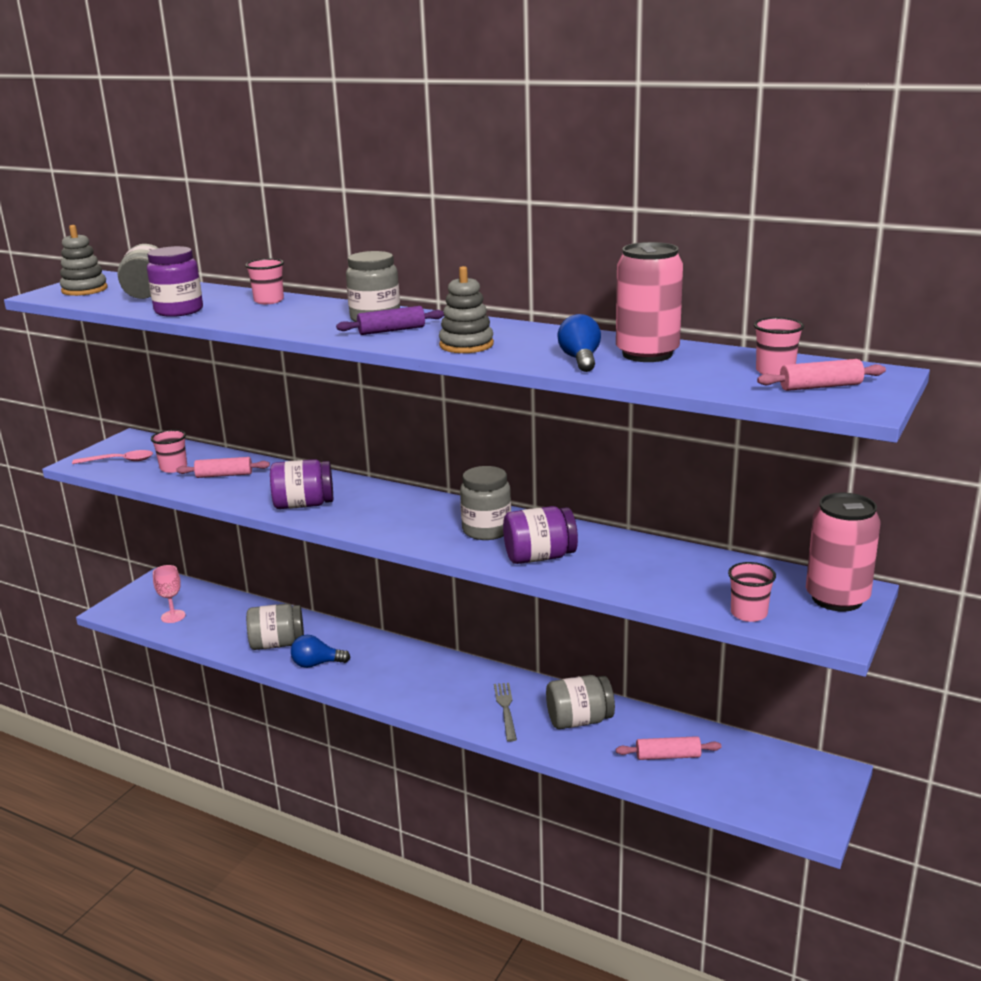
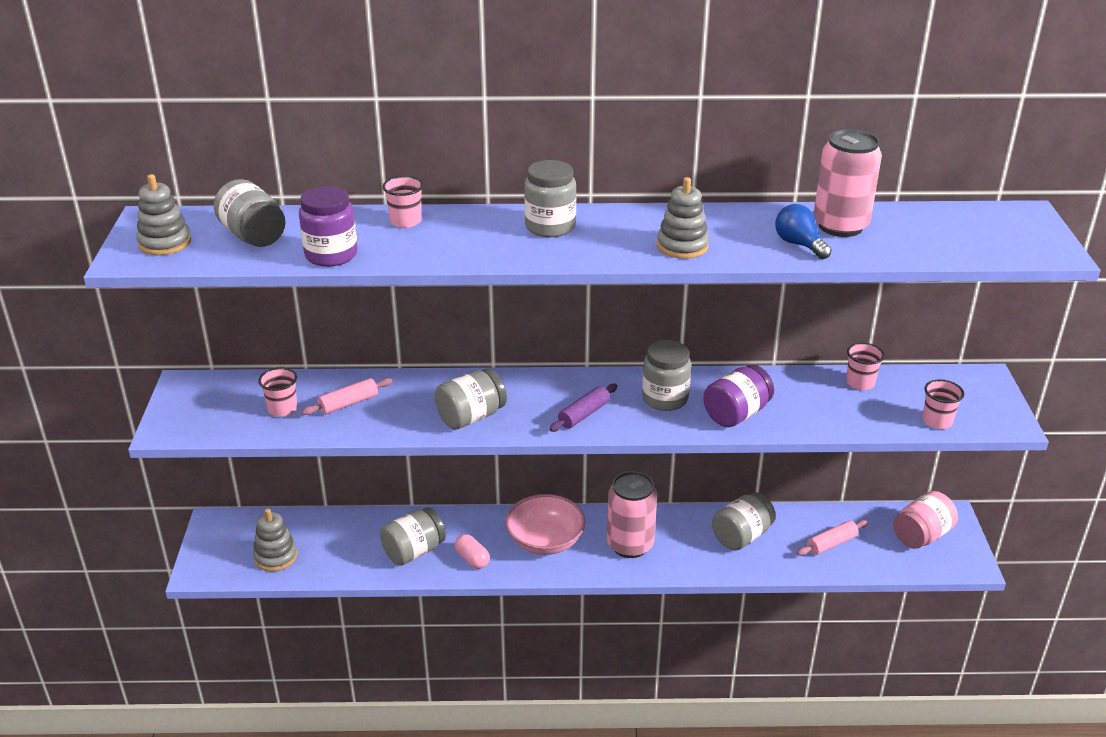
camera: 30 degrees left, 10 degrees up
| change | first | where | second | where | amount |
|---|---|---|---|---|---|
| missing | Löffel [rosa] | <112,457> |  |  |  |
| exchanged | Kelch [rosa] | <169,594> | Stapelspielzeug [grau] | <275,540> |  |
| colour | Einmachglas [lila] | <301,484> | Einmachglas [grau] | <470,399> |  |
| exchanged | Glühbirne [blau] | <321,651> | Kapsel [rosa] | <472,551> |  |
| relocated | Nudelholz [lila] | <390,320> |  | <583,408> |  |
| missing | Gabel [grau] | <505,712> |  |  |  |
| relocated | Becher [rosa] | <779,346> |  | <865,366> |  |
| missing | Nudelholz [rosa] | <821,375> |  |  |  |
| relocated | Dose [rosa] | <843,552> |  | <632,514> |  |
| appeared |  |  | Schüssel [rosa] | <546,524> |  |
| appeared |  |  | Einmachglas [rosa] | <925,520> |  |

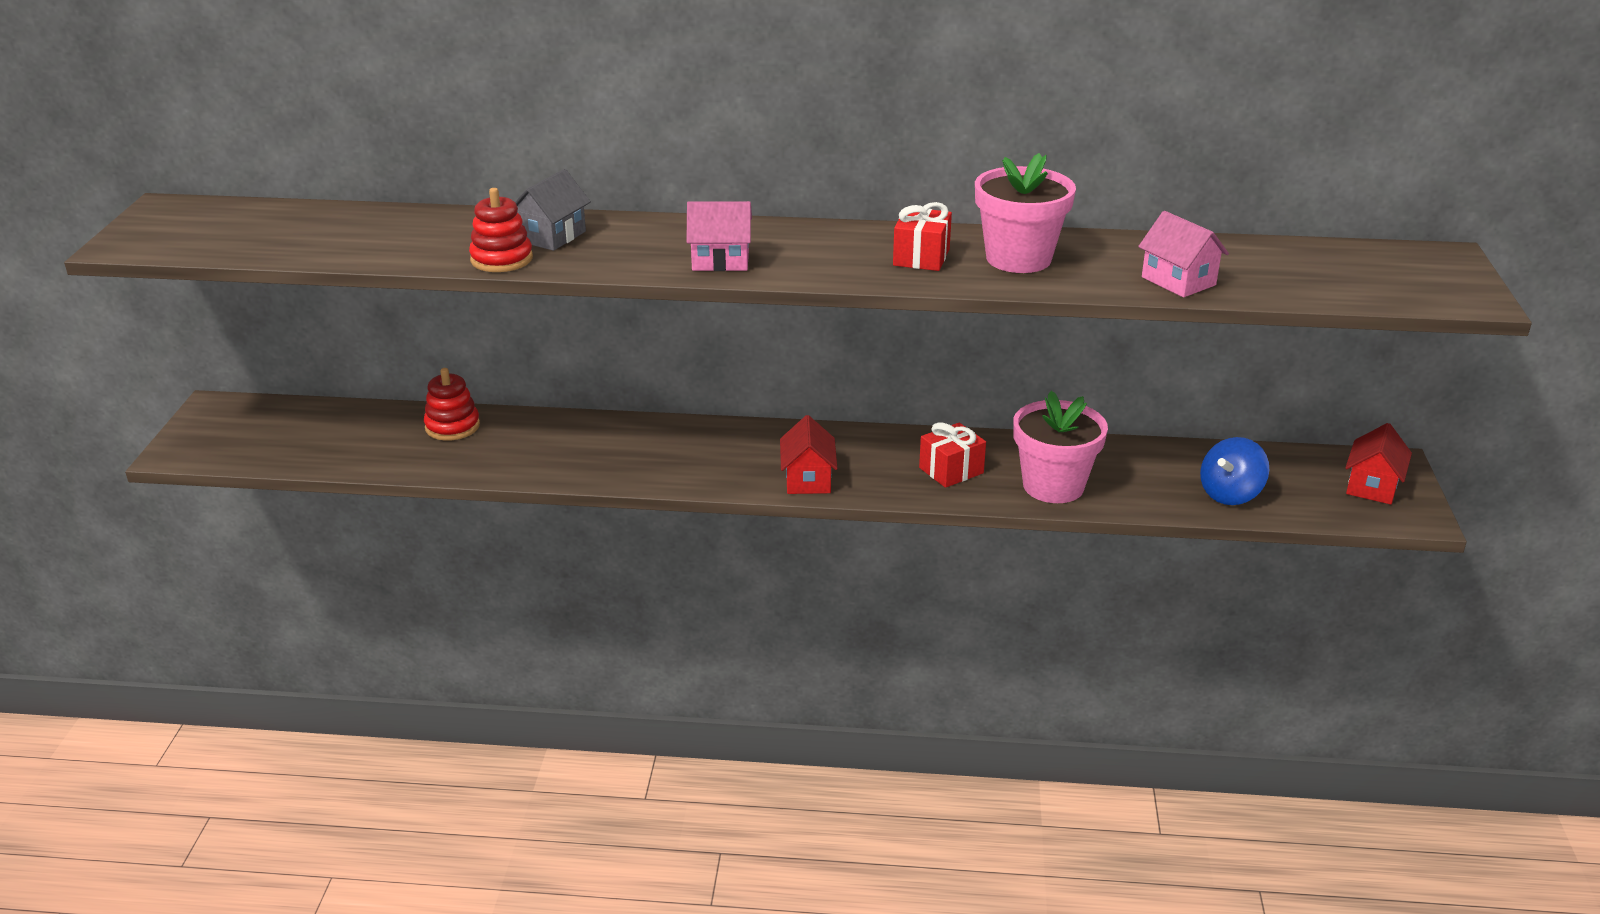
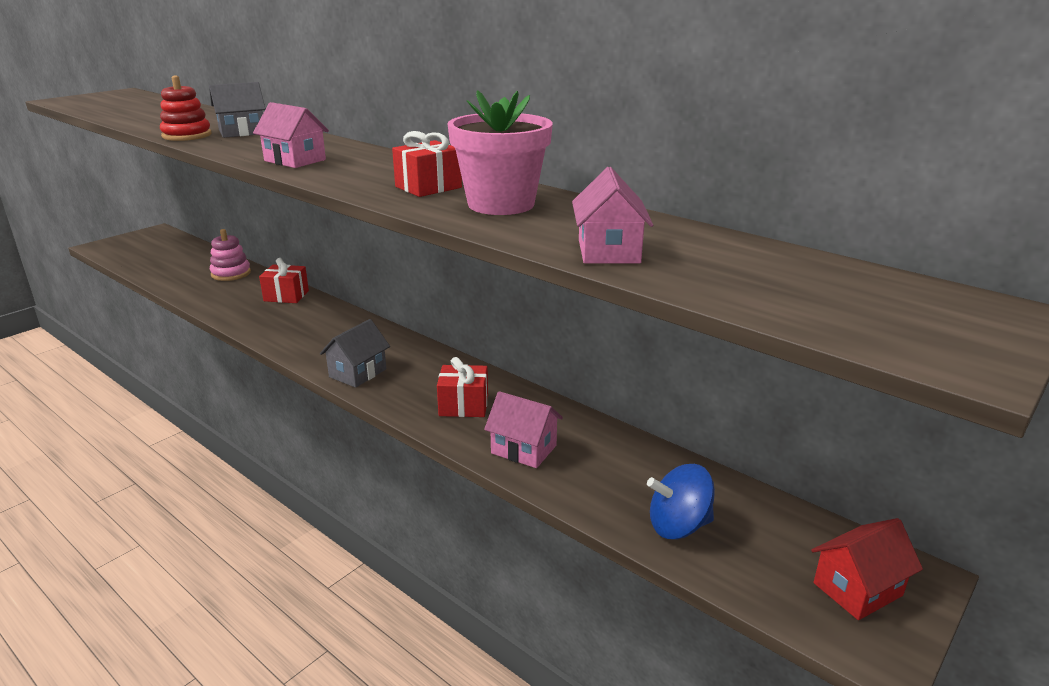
camera: 35 degrees right, 5 degrees down
| change | first | where | second | where | amount |
|---|---|---|---|---|---|
| colour | Stapelspielzeug [rot] | <452,404> | Stapelspielzeug [rosa] | <230,255> |  |
| colour | Haus [rot] | <808,454> | Haus [grau] | <355,353> |  |
| exchanged | Blumentopf [rosa] | <1060,447> | Haus [rosa] | <523,429> |  |
| appeared |  |  | Geschenk [rot] | <284,280> |  |

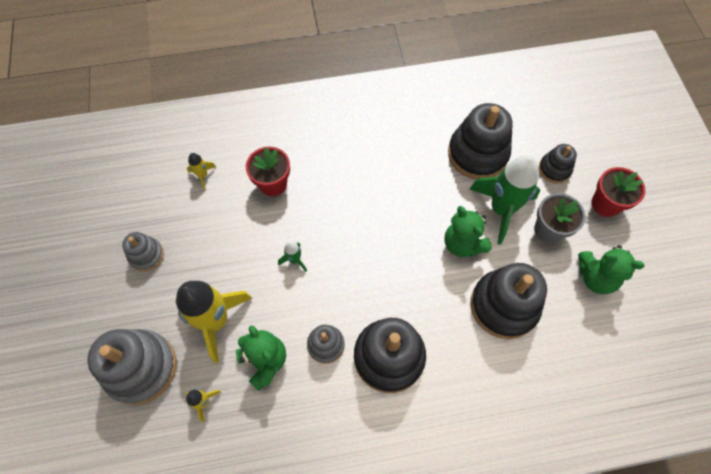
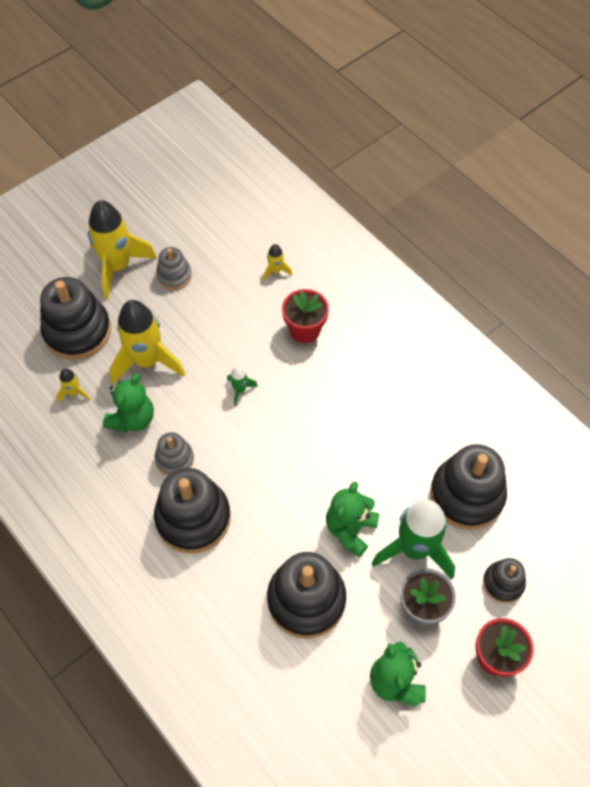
camera: 60 degrees right, 5 degrees down
| change | first | where | second | where | amount |
|---|---|---|---|---|---|
| colour | Stapelspielzeug [grau] | <132,367> | Stapelspielzeug [schwarz] | <75,318> |  |
| appeared |  |  | Rakete [gelb] | <122,249> |  |

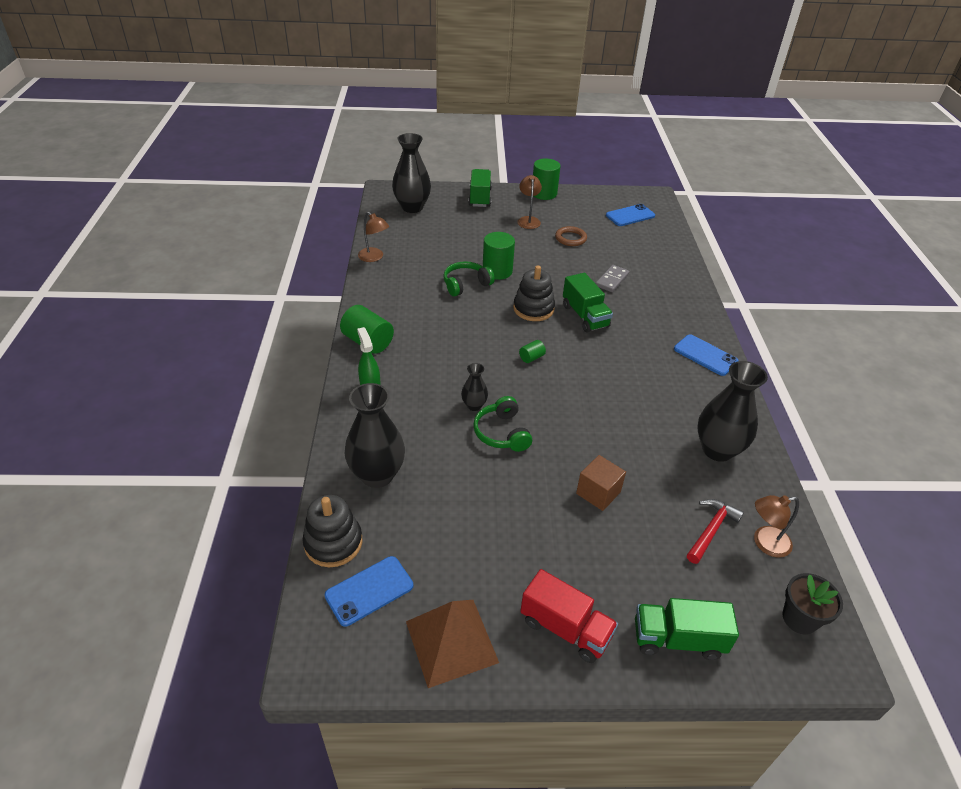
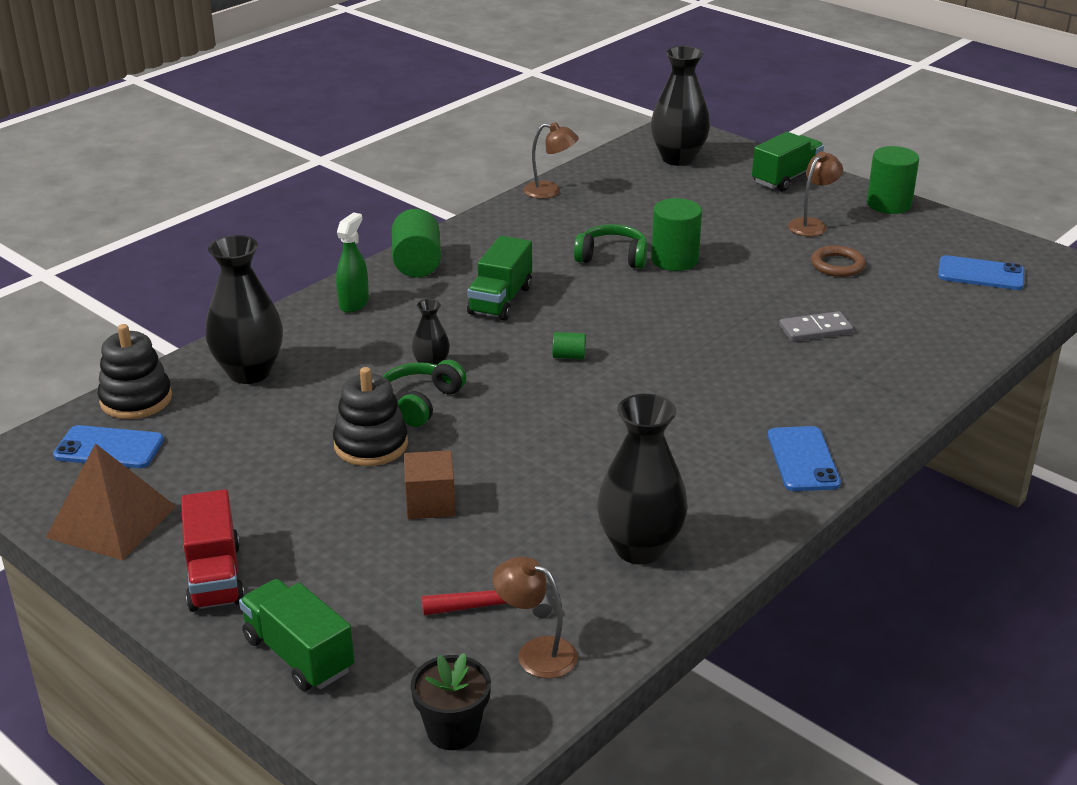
camera: 45 degrees right, 10 degrees down
| change | first | where | second | where | amount |
|---|---|---|---|---|---|
| spun | Lampe [braun] | <373,237> |  | <551,160> | 75 degrees counterclockwise |
| relocated | Stapelspielzeug [schwarz] | <534,293> |  | <370,416> |  |
| relocated | Lastwagen [grün] | <588,303> |  | <499,278> |  |

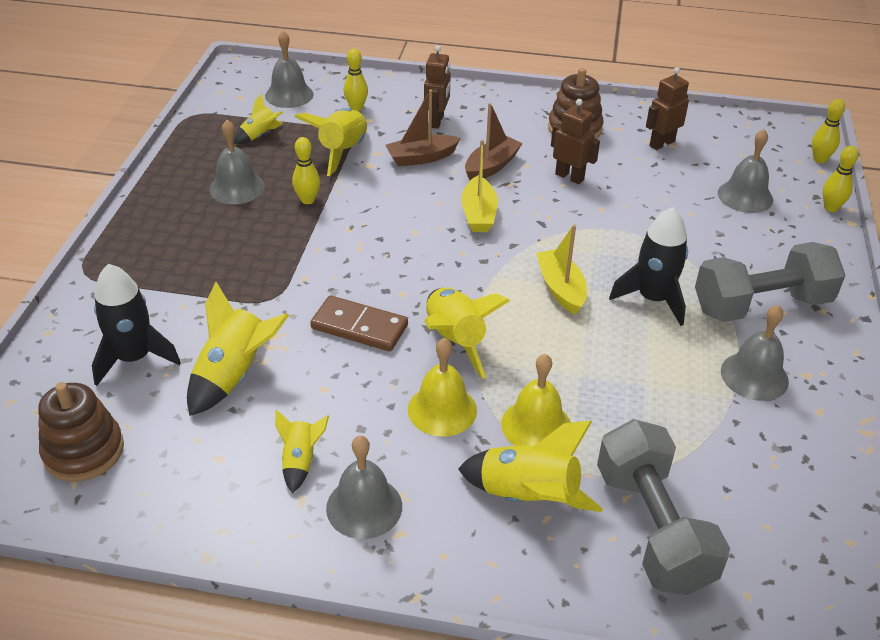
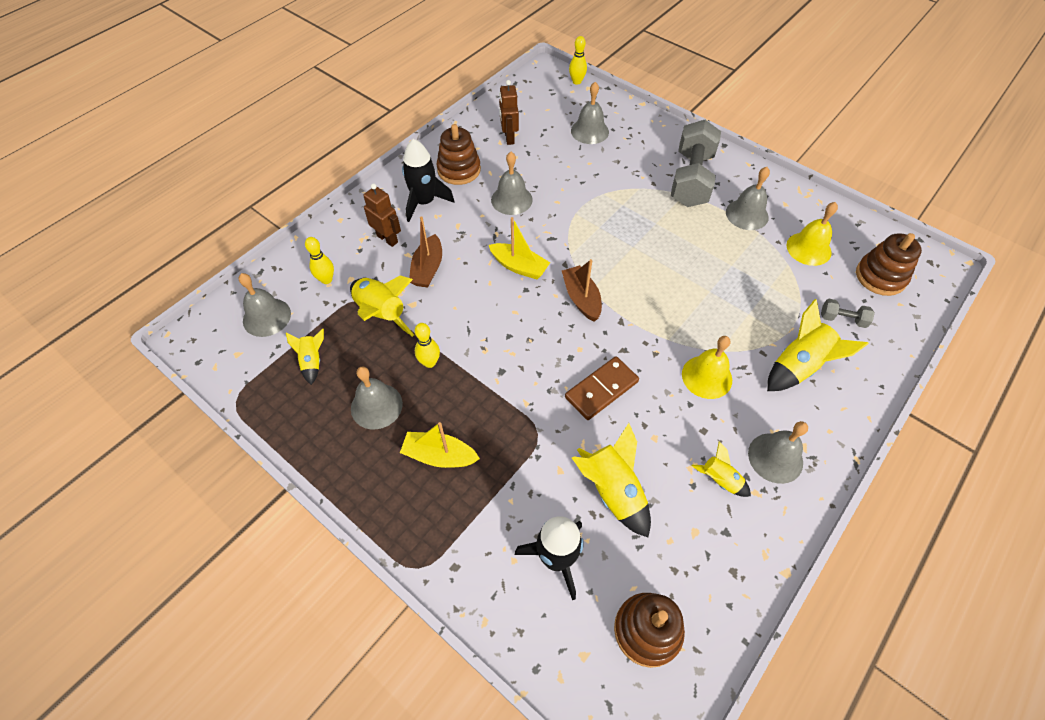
camera: 60 degrees left, 15 degrees up
| change | first | where | second | where | amount |
|---|---|---|---|---|---|
| missing | Rakete [gelb] | <467,333> |  |  |  |
| relocated | Boot [braun] | <494,141> |  | <582,290> |  |
| relocated | Glocke [gelb] | <536,400> |  | <812,234> |  |
| relocated | Boot [gelb] | <562,269> |  | <440,445> |  |
| exchanged | Roboter [braun] | <575,141> | Glocke [grau] | <512,183> |  |
| size | Hantel [grau] | <663,507> |  | <848,313> | x0.44 |
| relocated | Rakete [schwarz] | <648,266> |  | <428,180> |  |
| missing | Bowlingkegel [gelb] | <840,179> |  |  |  |
| appeared |  |  | Stapelspielzeug [braun] | <889,264> |  |

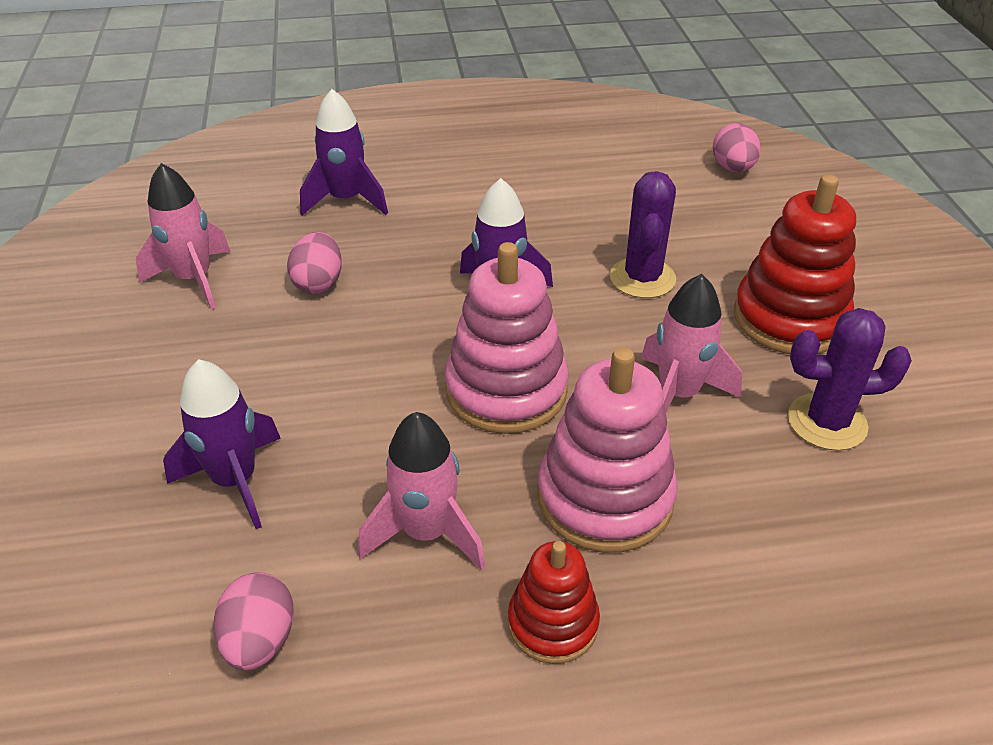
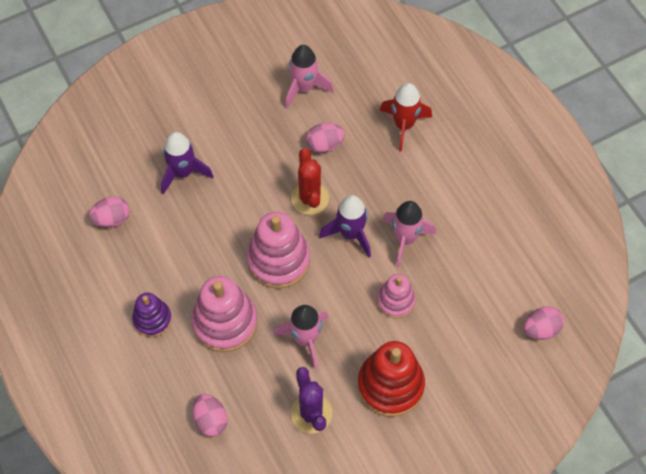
camera: 70 degrees right, 20 degrees up
| change | first | where | second | where | amount |
|---|---|---|---|---|---|
| colour | Rakete [lila] | <344,152> | Rakete [rot] | <406,117> |  |
| relocated | Rakete [rosa] | <421,491> |  | <409,234> |  |
| colour | Stapelspielzeug [rot] | <554,602> | Stapelspielzeug [lila] | <152,315> |  |
| exchanged | Kaktus [lila] | <643,234> | Stapelspielzeug [rosa] | <396,296> |  |
| appeared |  |  | Ei [rosa] | <210,415> |  |
| appeared |  |  | Kaktus [rot] | <310,181> |  |

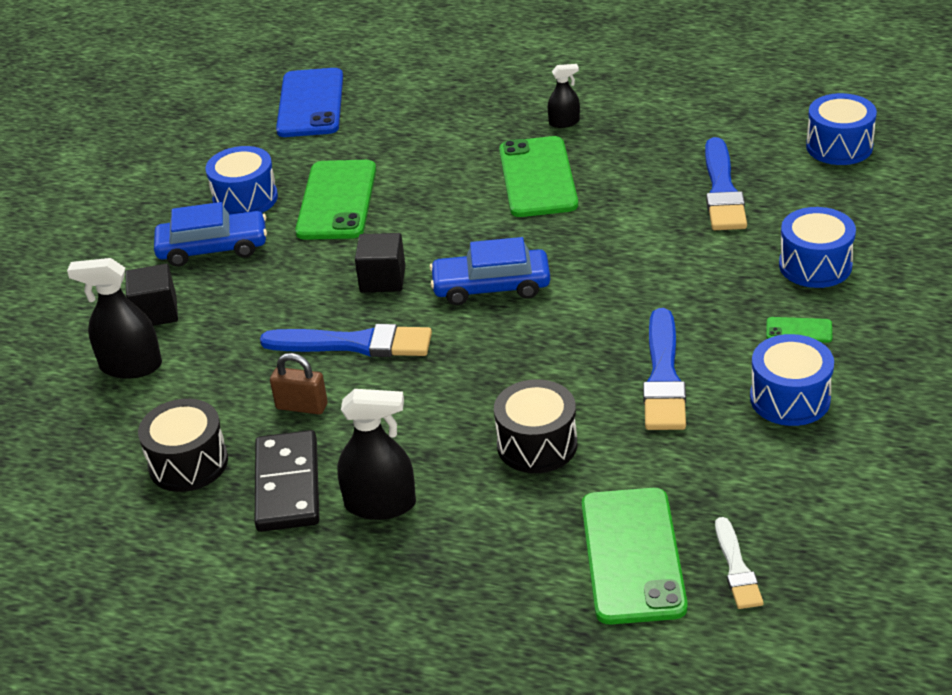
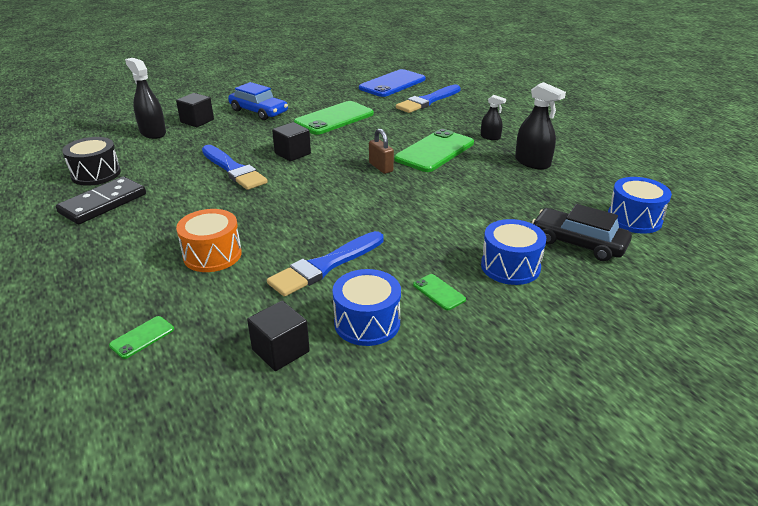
camera: 40 degrees right, 5 degrees down
| change | first | where | second | where | amount |
|---|---|---|---|---|---|
| missing | Trommel [blau] | <241,180> |  |  |  |
| relocated | Vorhängeschloss [braun] | <299,383> |  | <381,151> |  |
| relocated | Sprühflasche [schwarz] | <376,454> |  | <540,126> |  |
| missing | Auto [blau] | <489,271> |  |  |  |
| colour | Trommel [schwarz] | <535,426> | Trommel [orange] | <209,240> |  |
| size | Handy [grün] | <635,556> |  | <141,337> | x0.44 |
| relocated | Pinsel [blau] | <726,183> |  | <428,99> |  |
| missing | Pinsel [weiß] | <739,563> |  |  |  |
| appeared |  |  | Kubus [schwarz] | <278,336> |  |
| appeared |  |  | Auto [schwarz] | <582,232> |  |

